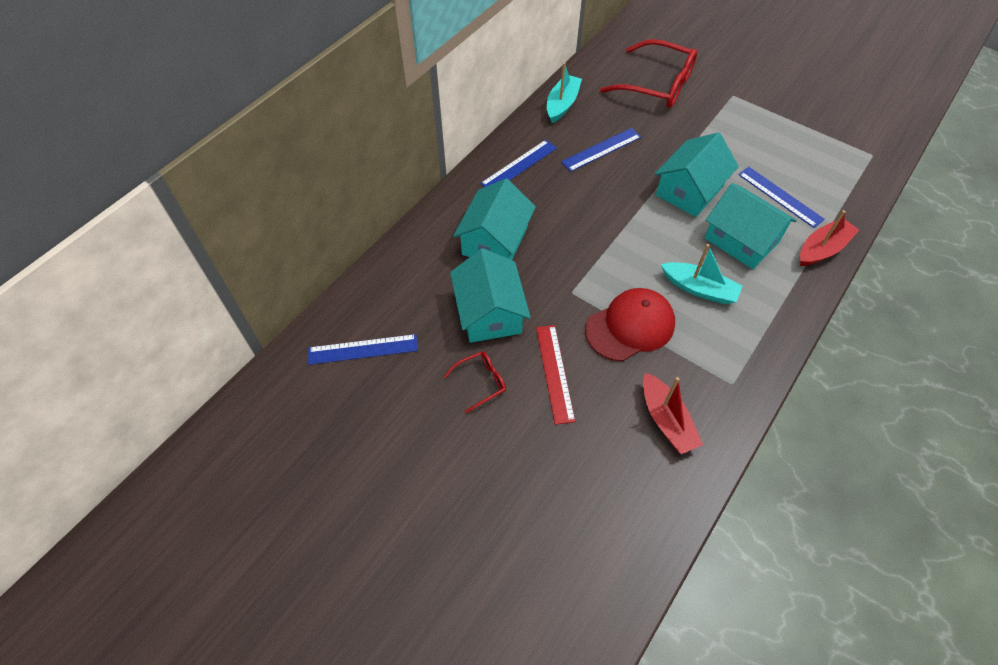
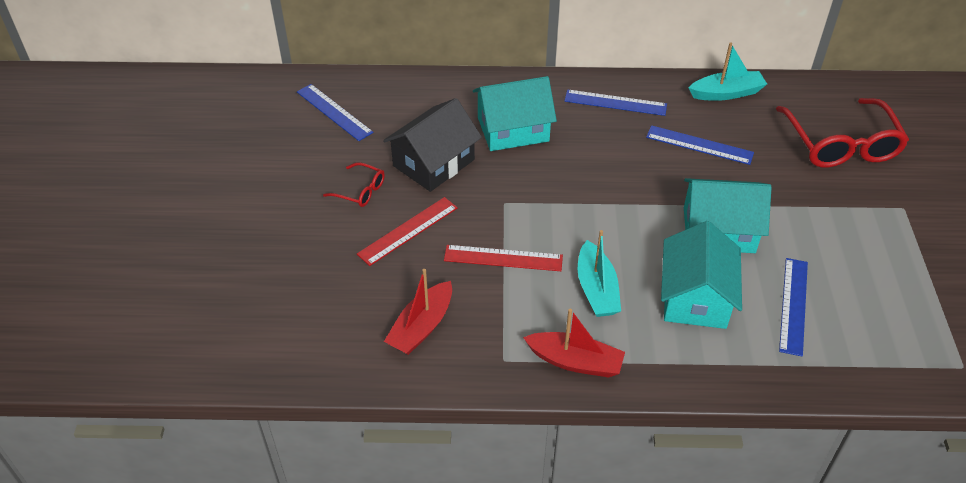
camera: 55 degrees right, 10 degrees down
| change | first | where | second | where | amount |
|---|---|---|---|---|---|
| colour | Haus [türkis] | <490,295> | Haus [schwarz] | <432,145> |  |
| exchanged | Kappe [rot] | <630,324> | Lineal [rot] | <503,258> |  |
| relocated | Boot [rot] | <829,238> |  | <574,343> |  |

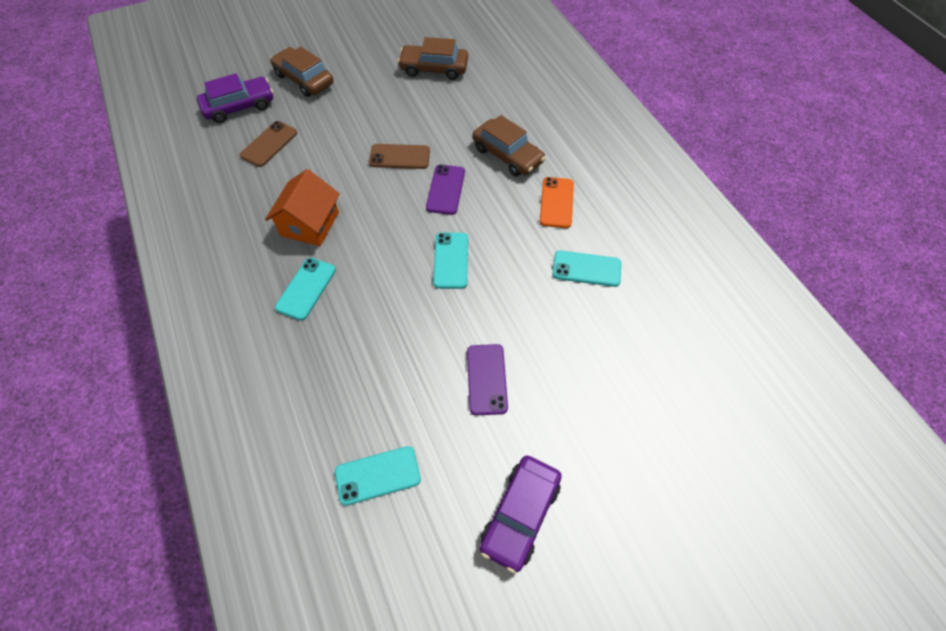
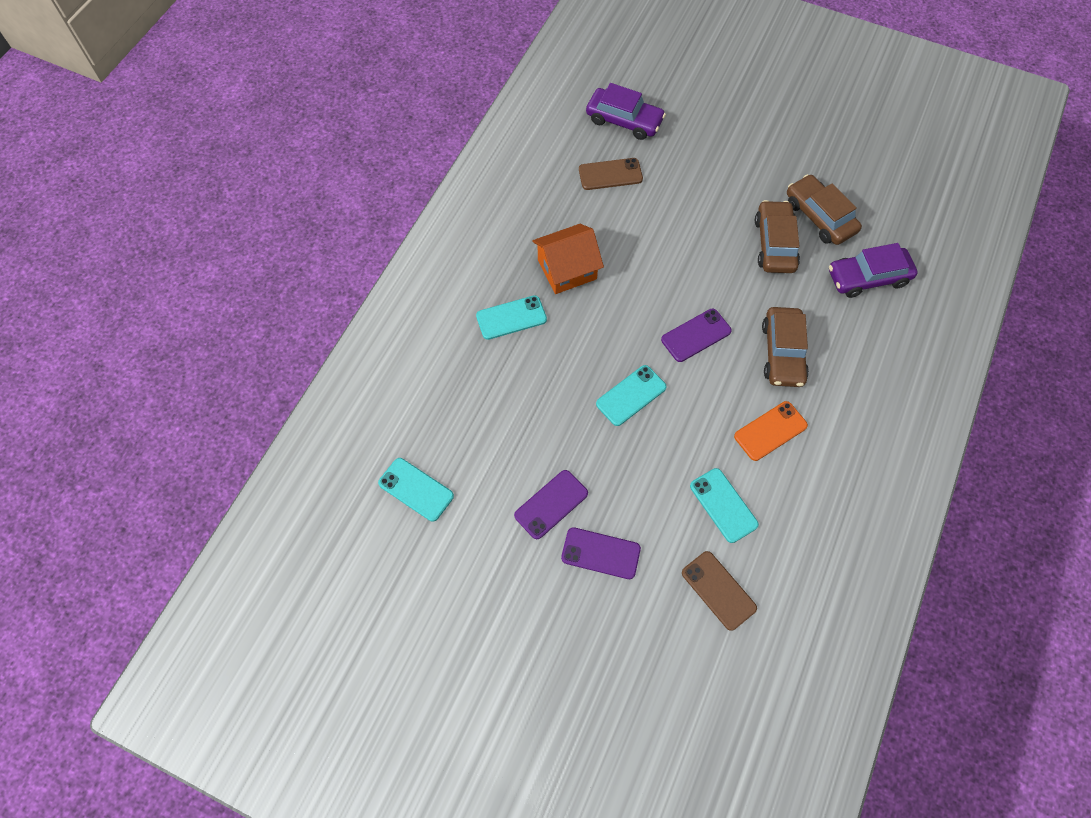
camera: 50 degrees right, 5 degrees up
| change | first | where | second | where | amount |
|---|---|---|---|---|---|
| relocated | Auto [braun] | <302,71> |  | <777,236> |  |
| relocated | Handy [braun] | <399,156> |  | <719,591> |  |
| relocated | Auto [lila] | <521,514> |  | <873,270> |  |
| appeared |  |  | Handy [lila] | <601,553> |  |

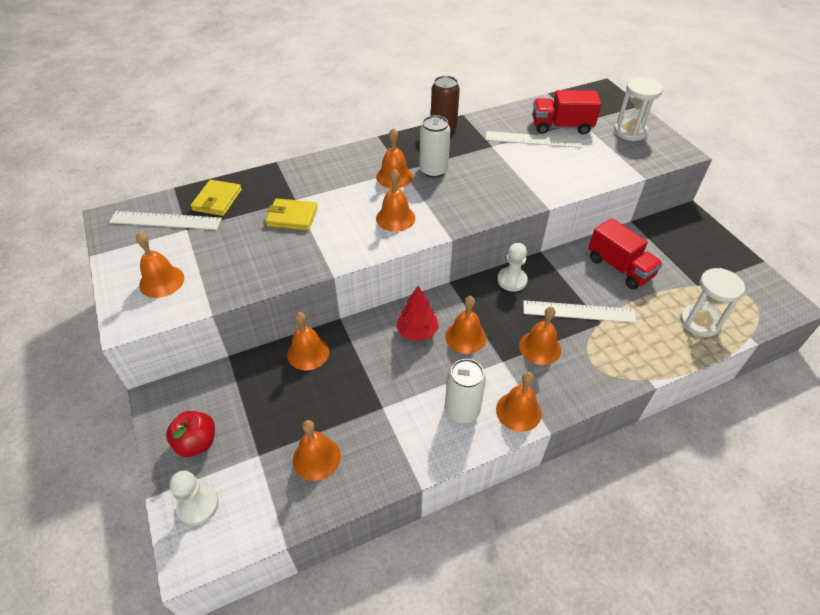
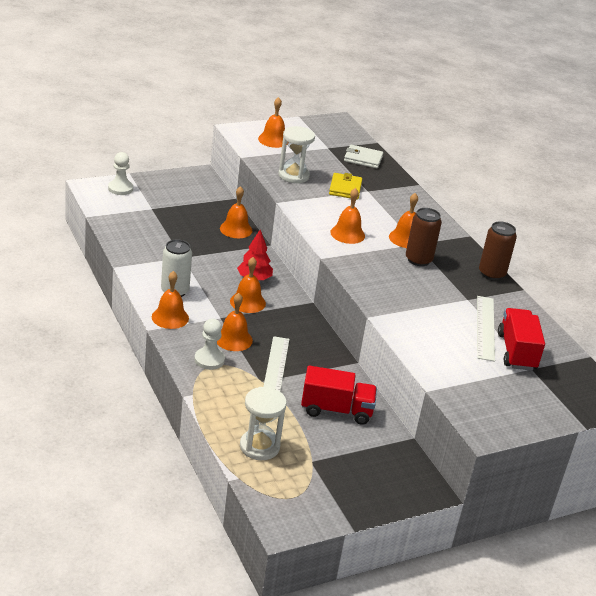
camera: 85 degrees right, 15 degrees down
| change | first | where | second | where | amount |
|---|---|---|---|---|---|
| missing | Lineal [weiß] | <165,220> |  |  |  |
| missing | Apfel [rot] | <190,434> |  |  |  |
| colour | Geldbörse [gelb] | <216,198> | Geldbörse [weiß] | <363,156> |  |
| missing | Glocke [orange] | <317,450> |  |  |  |
| colour | Dose [weiß] | <434,146> | Dose [braun] | <424,237> |  |
| relocated | Bauer [weiß] | <512,267> |  | <209,344> |  |
| spun | Lastwagen [rot] | <625,253> |  | <339,395> | 135 degrees counterclockwise |
| relocated | Sanduhr [weiß] | <638,109> |  | <296,154> |  |

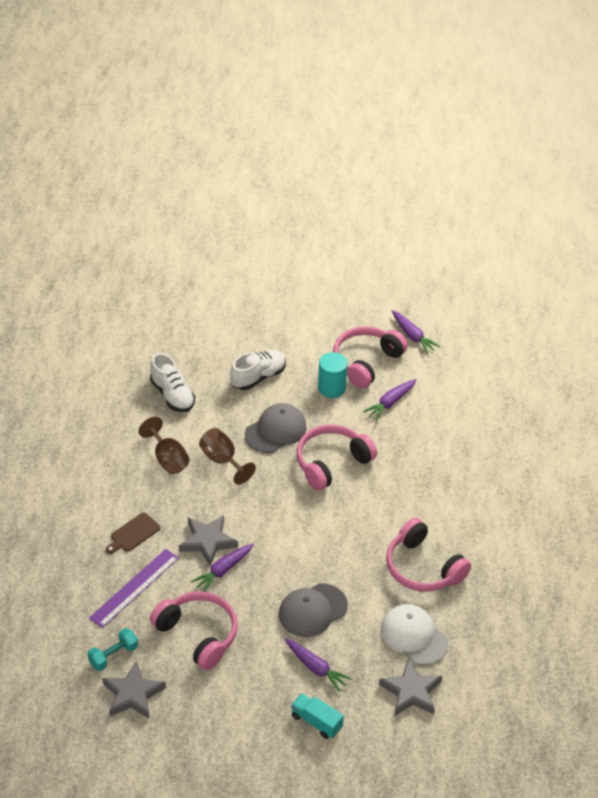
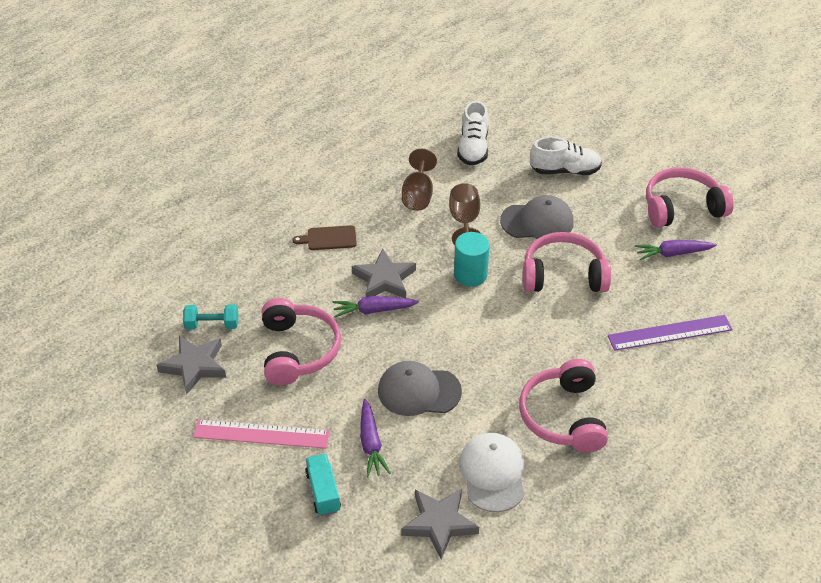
camera: 40 degrees right, 0 degrees up
| change | first | where | second | where | amount |
|---|---|---|---|---|---|
| relocated | Lineal [lila] | <134,588> |  | <670,333> |  |
| relocated | Vollzylinder [türkis] | <333,375> |  | <471,259> |  |
| missing | Karotte [lila] | <416,332> |  |  |  |
| appeared |  |  | Lineal [rosa] | <261,434> |  |

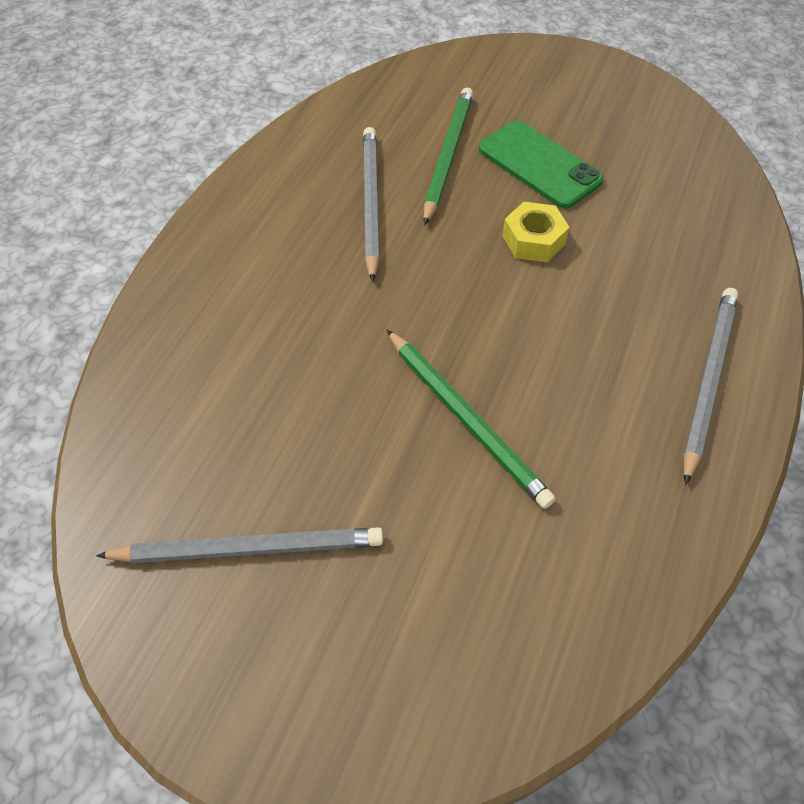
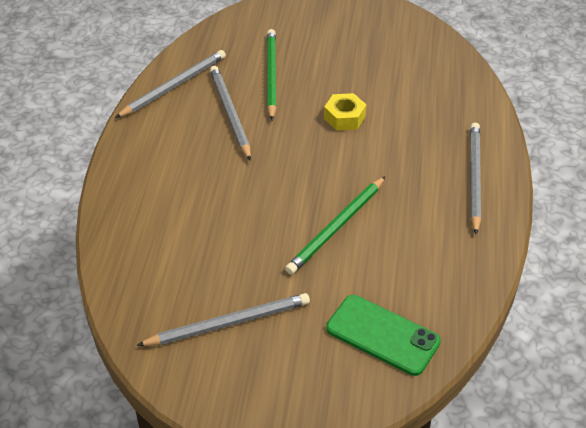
camera: 15 degrees left, 10 degrees down
| change | first | where | second | where | amount |
|---|---|---|---|---|---|
| spun | Bleistift [grün] | <470,419> |  | <335,225> | 90 degrees clockwise |
| relocated | Handy [grün] | <541,164> |  | <383,335> |  |
| appeared |  |  | Bleistift [grau] | <170,84> |  |

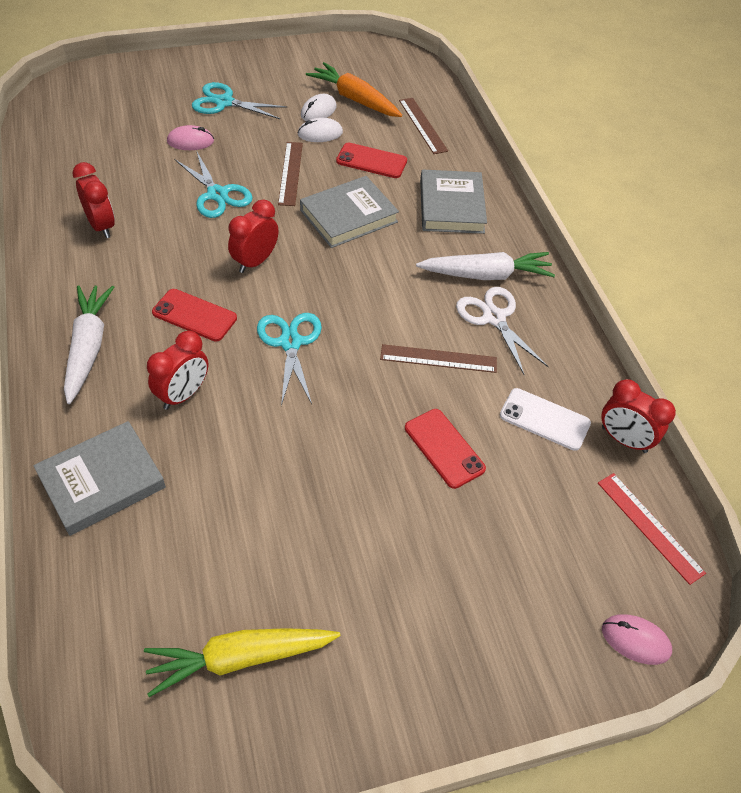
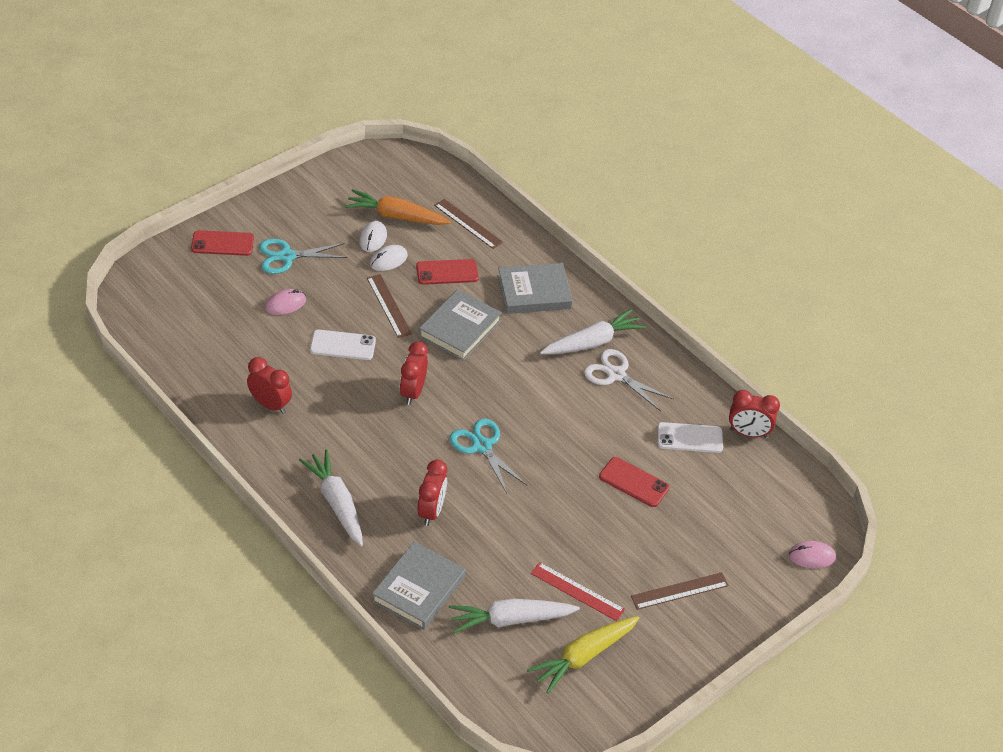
camera: 25 degrees left, 5 degrees down
| change | first | where | second | where | amount |
|---|---|---|---|---|---|
| relocated | Handy [rot] | <194,315> |  | <222,243> |  |
| exchanged | Schere [türkis] | <214,184> | Handy [weiß] | <343,345> |  |
| relocated | Lineal [braun] | <438,358> |  | <680,591> |  |
| spun | Buch [grau] | <453,202> |  | <535,288> | 75 degrees counterclockwise |
| relocated | Lineal [rot] | <652,529> |  | <578,591> |  |
| appeared |  |  | Karotte [weiß] | <514,616> |  |

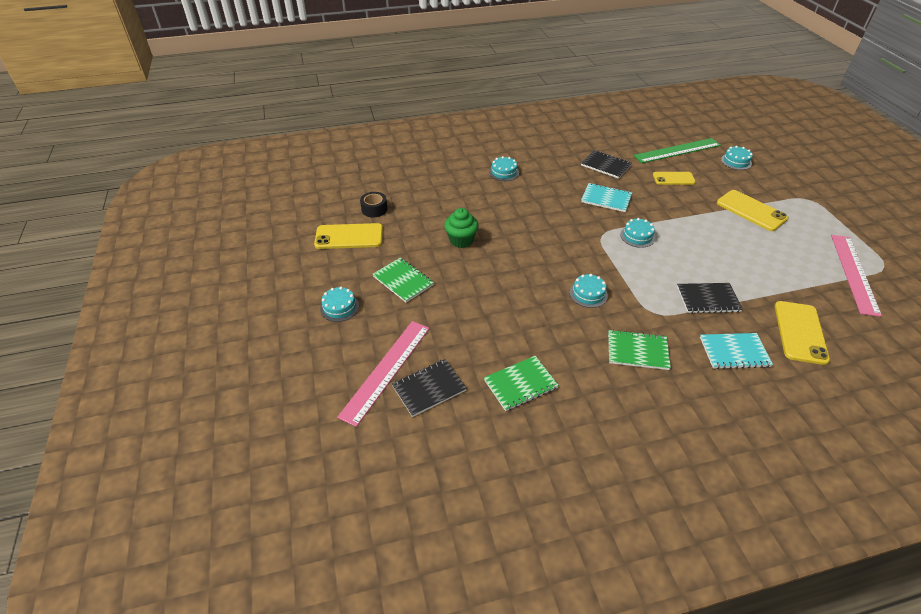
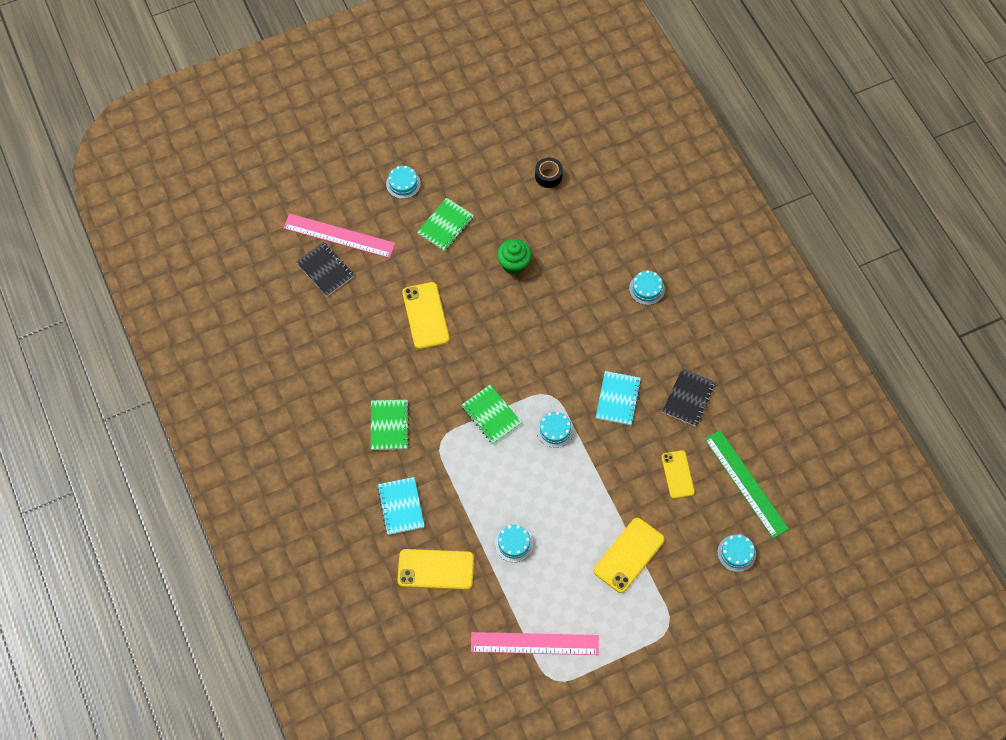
camera: 80 degrees right, 20 degrees up
| change | first | where | second | where | amount |
|---|---|---|---|---|---|
| relocated | Handy [gelb] | <348,236> |  | <426,315> |  |
| relocated | Notizbuch [grün] | <521,383> |  | <492,414> |  |
| relocated | Kuchen [türkis] | <588,291> |  | <514,543> |  |
| missing | Notizbuch [schwarz] | <710,298> |  |  |  |

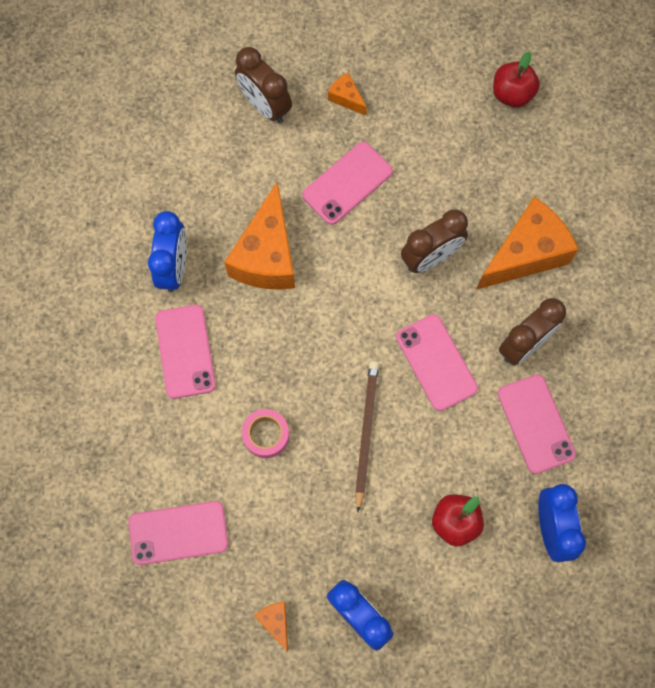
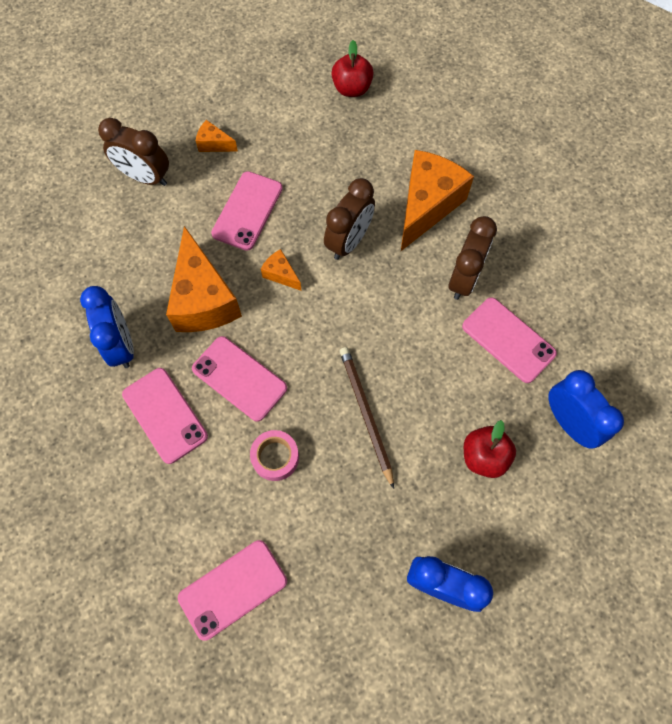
camera: 25 degrees left, 5 degrees down
| change | first | where | second | where | amount |
|---|---|---|---|---|---|
| relocated | Käse [orange] | <271,627> |  | <281,270> |  |
| relocated | Handy [rosa] | <437,362> |  | <239,379> |  |

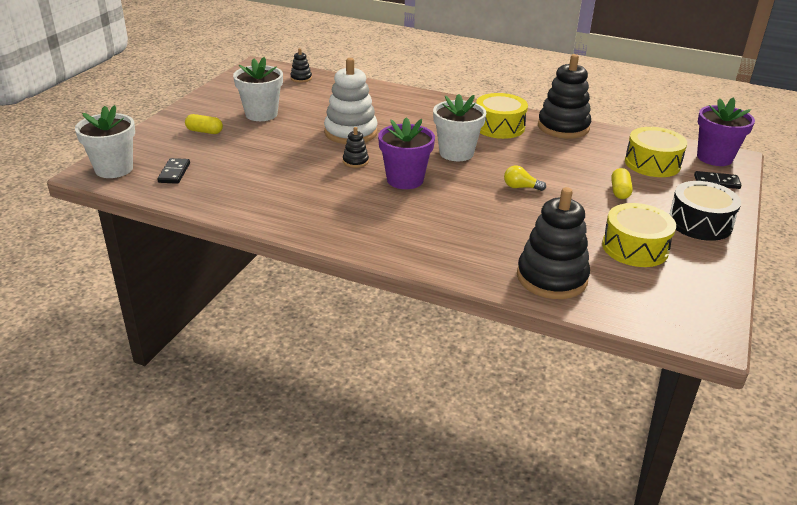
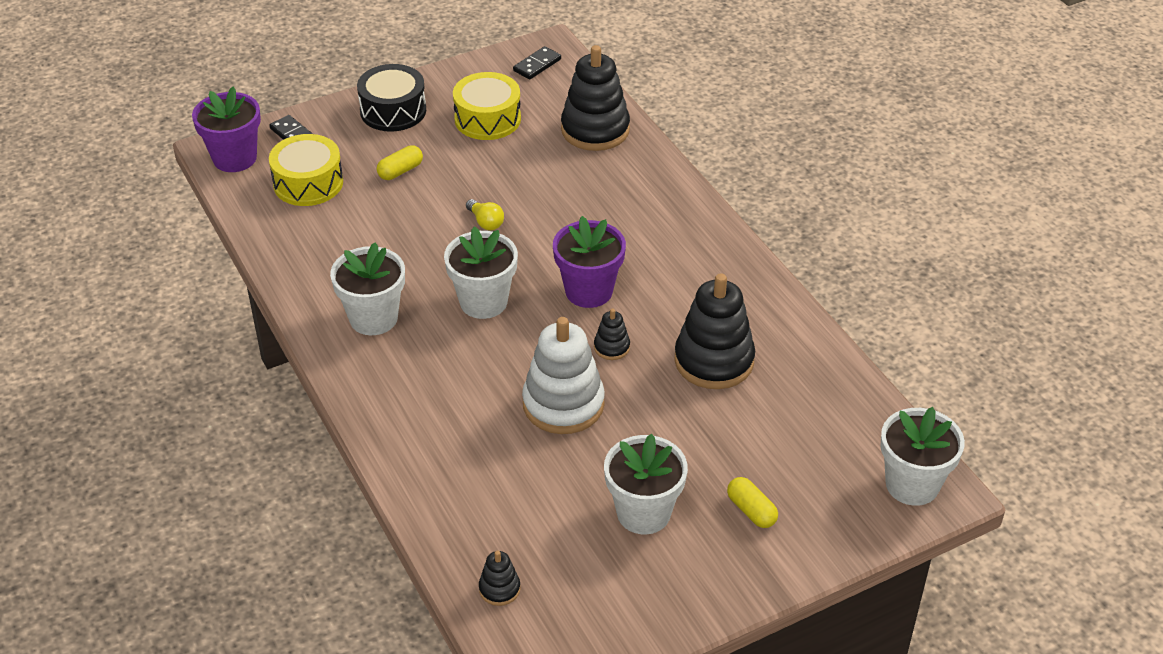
camera: 140 degrees left, 10 degrees up
| change | first | where | second | where | amount |
|---|---|---|---|---|---|
| relocated | Dominostein [schwarz] | <173,171> |  | <537,63> |  |
| exchanged | Trommel [gelb] | <502,116> | Blumentopf [weiß] | <367,288> |  |
| relocated | Stapelspielzeug [schwarz] | <564,96> |  | <714,331> |  |

